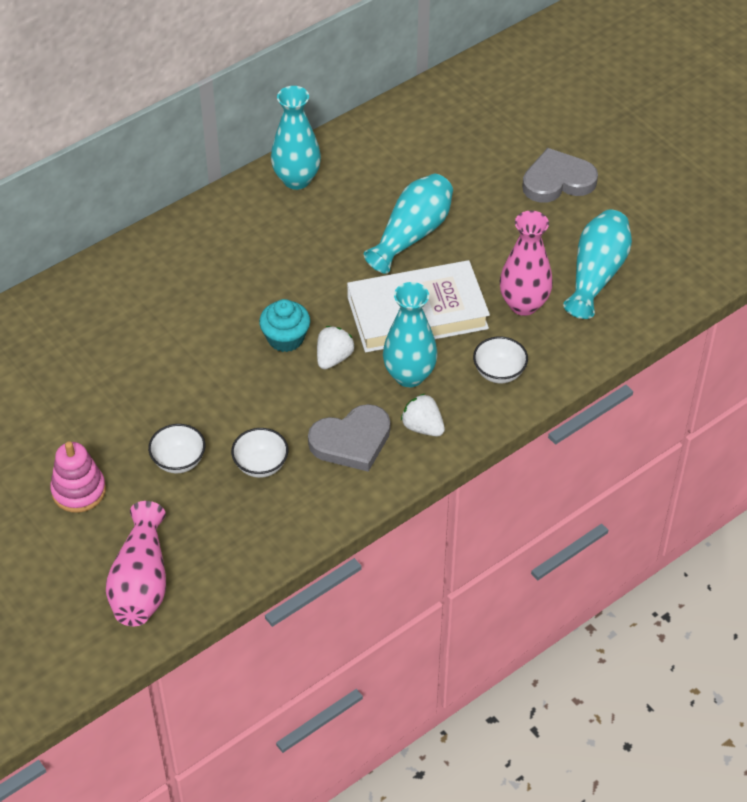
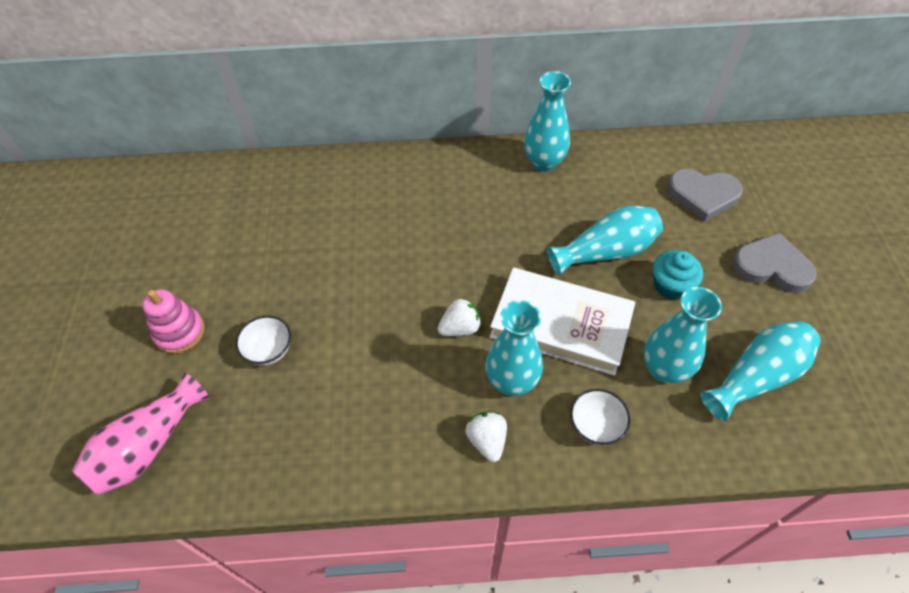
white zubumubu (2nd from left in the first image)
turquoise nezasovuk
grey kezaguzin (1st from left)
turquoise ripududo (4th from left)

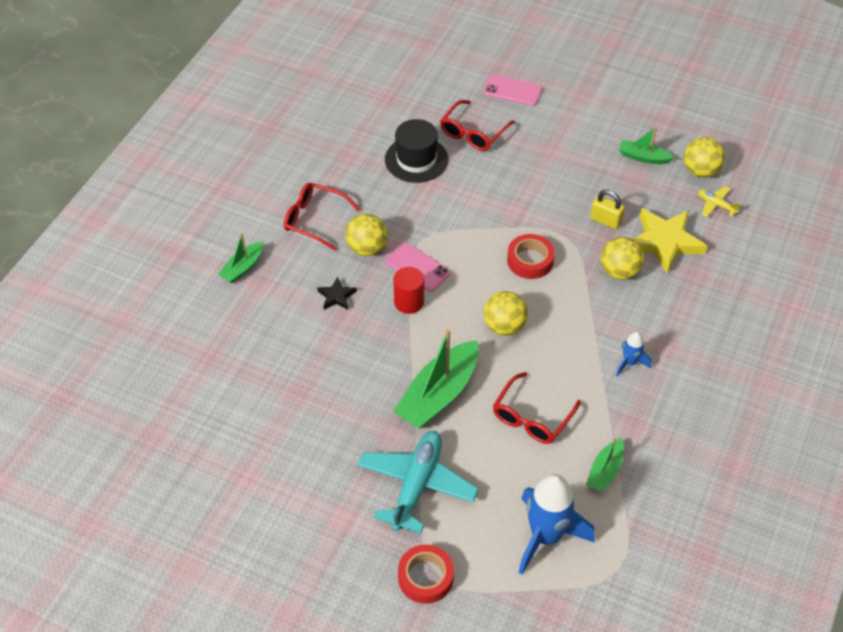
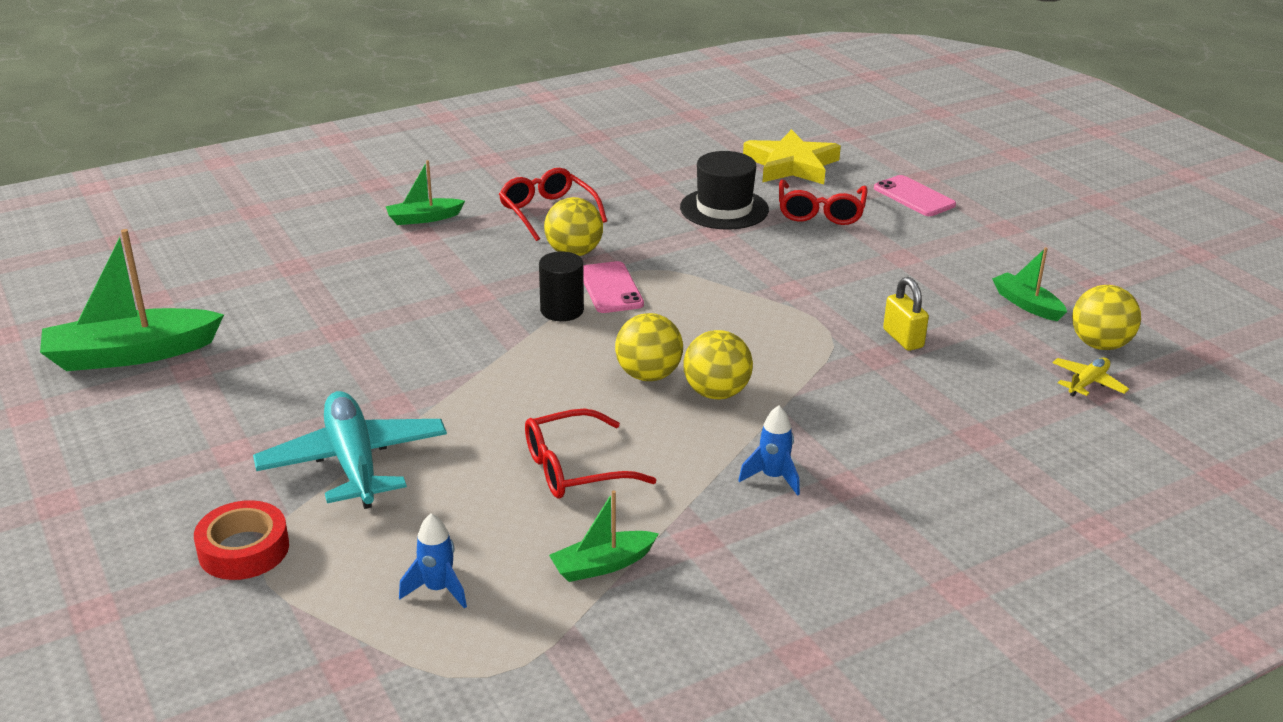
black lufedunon
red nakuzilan (2nd from left in the first image)
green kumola (1st from left)
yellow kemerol (3rd from left)
yellow lufedunon
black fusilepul
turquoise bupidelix
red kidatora (3rd from left)
yellow bupidelix
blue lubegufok (1st from left)

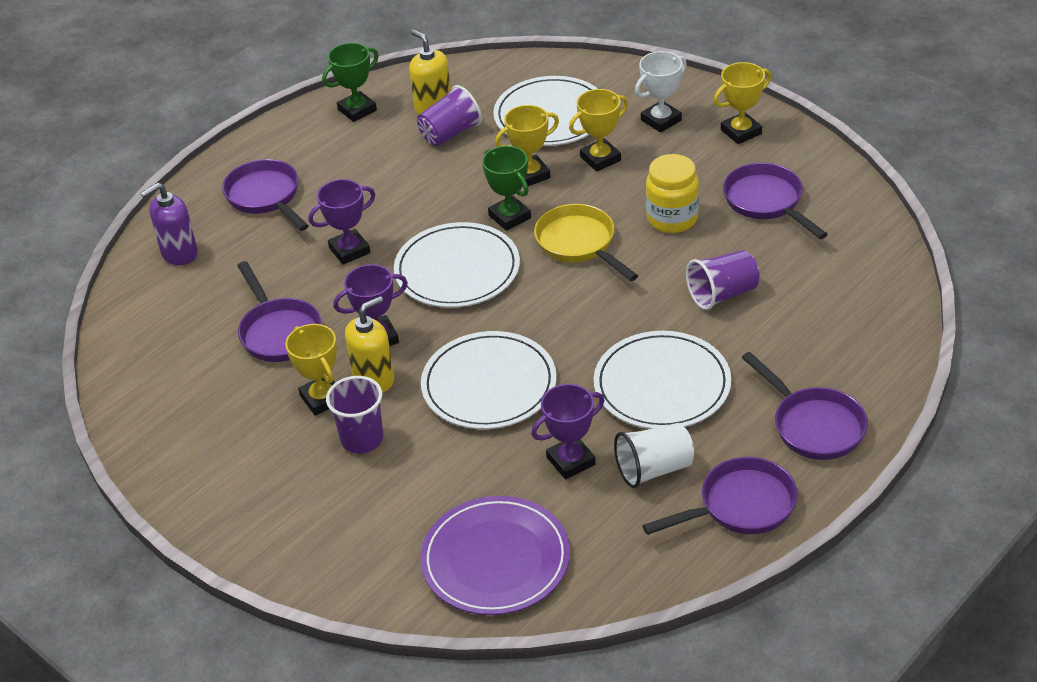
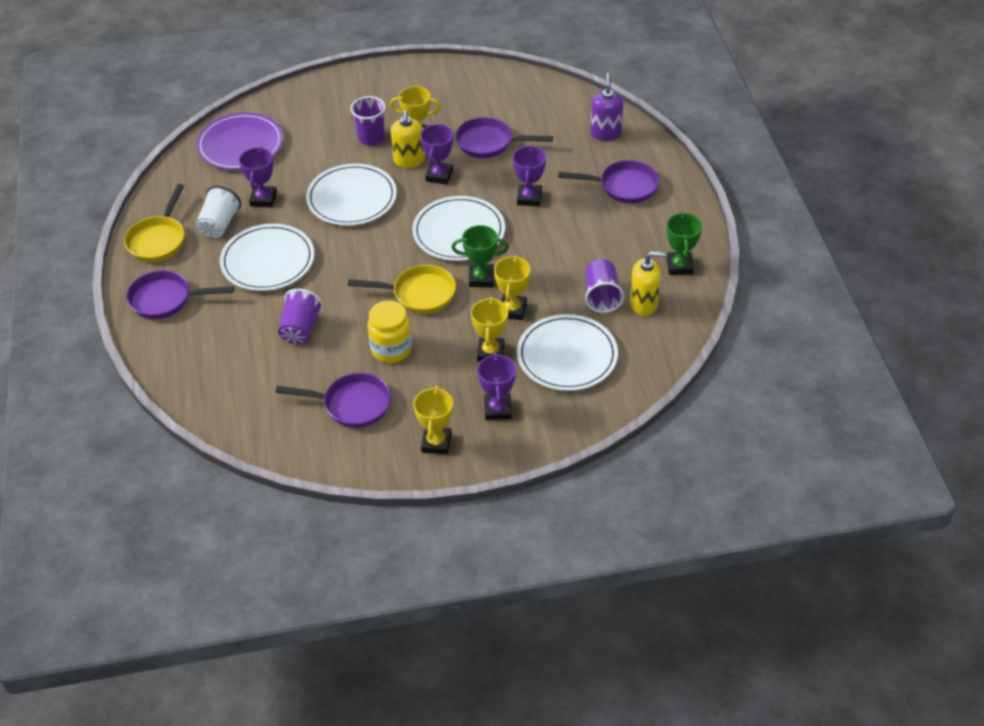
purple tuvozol (3rd from left)
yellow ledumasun (1st from left)

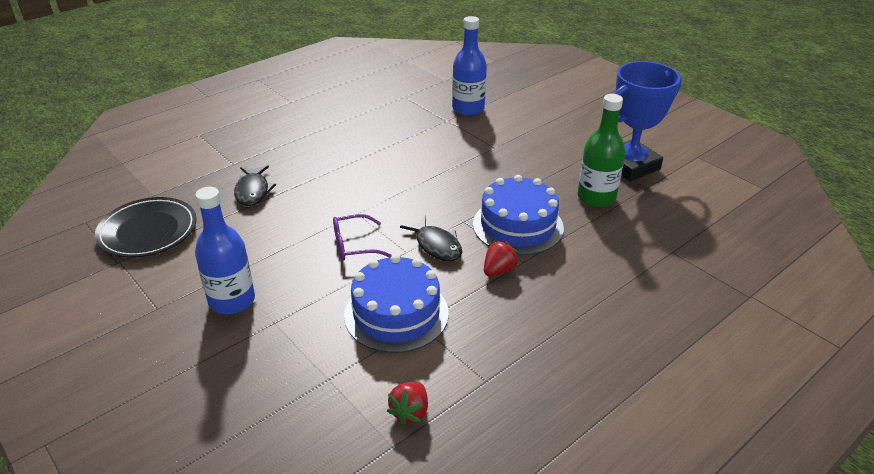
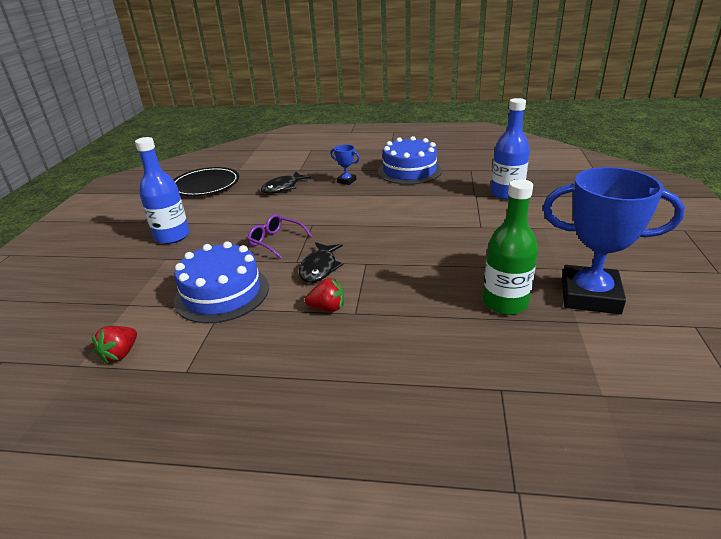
blue tuvozol (1st from left)
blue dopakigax (2nd from left)
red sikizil (1st from left)

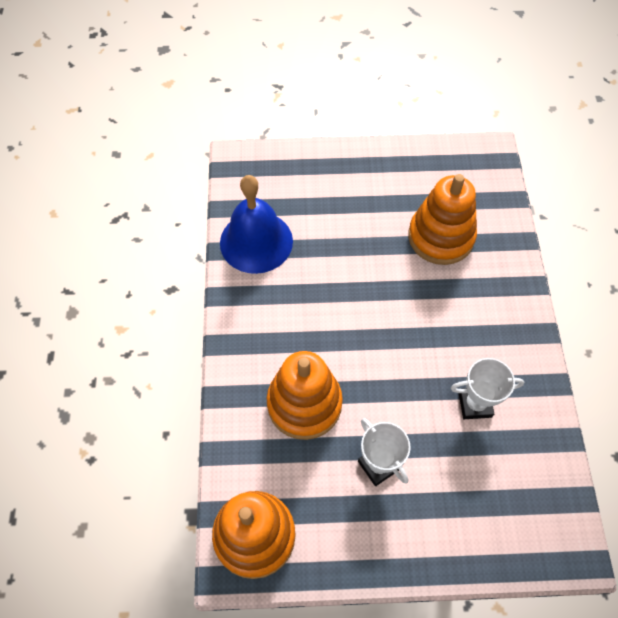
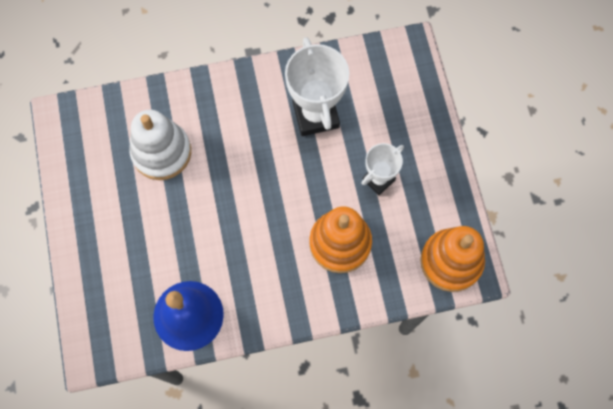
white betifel
white tuvozol (1st from left)

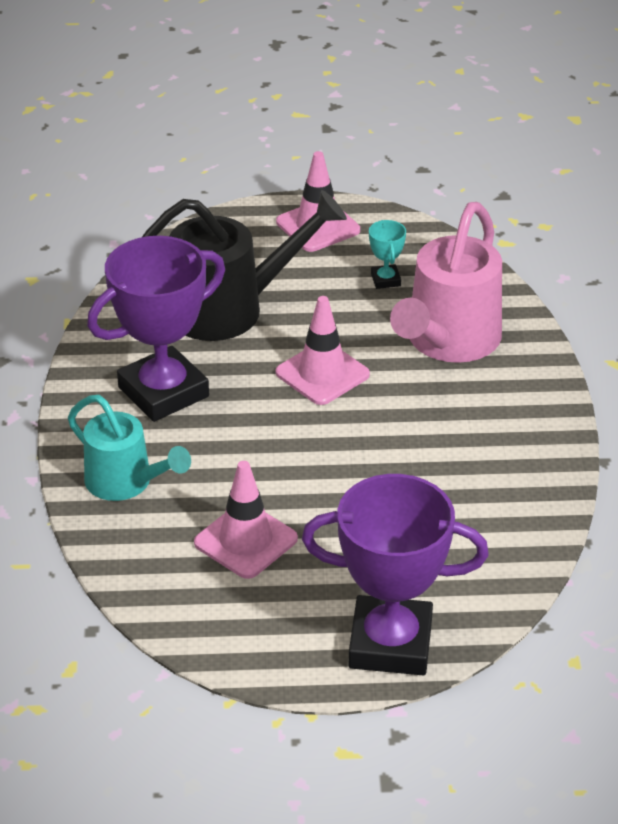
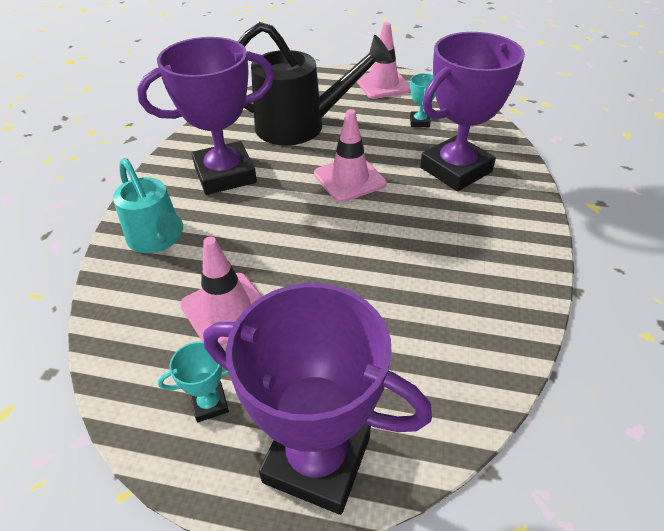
turquoise tuvozol (1st from left)
purple tuvozol (3rd from left)

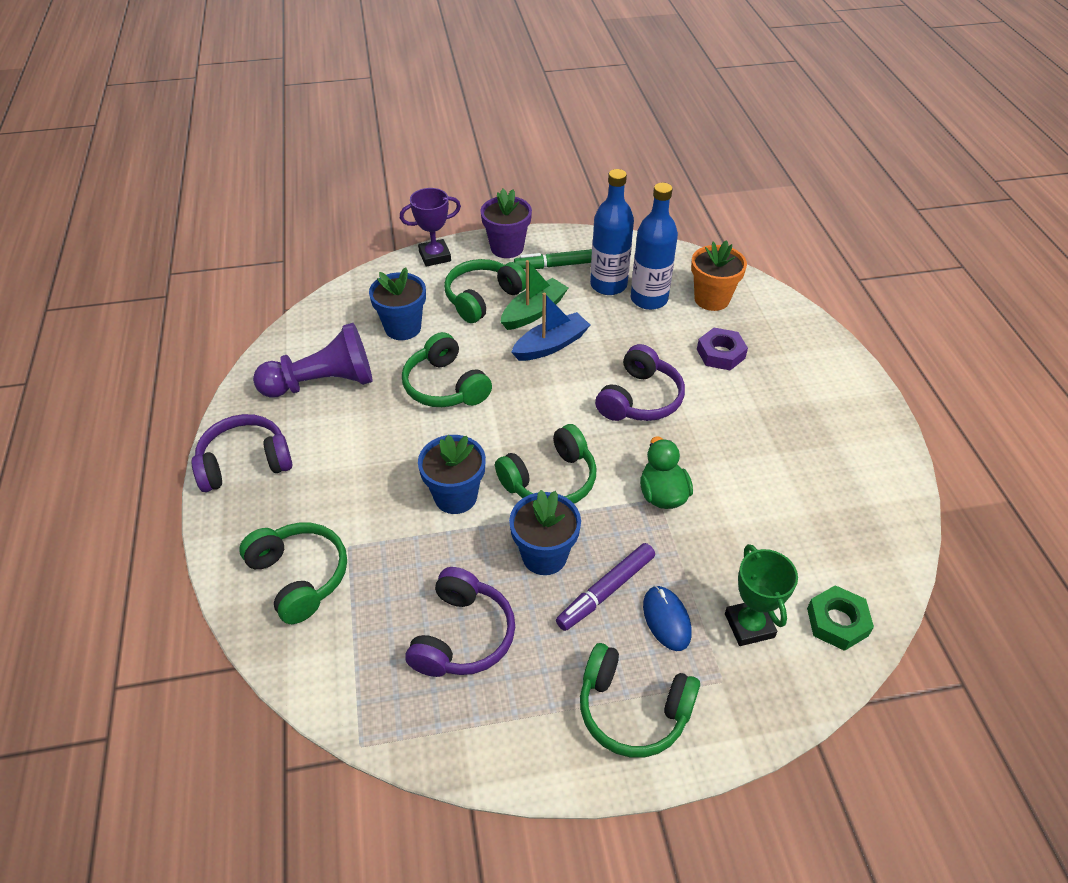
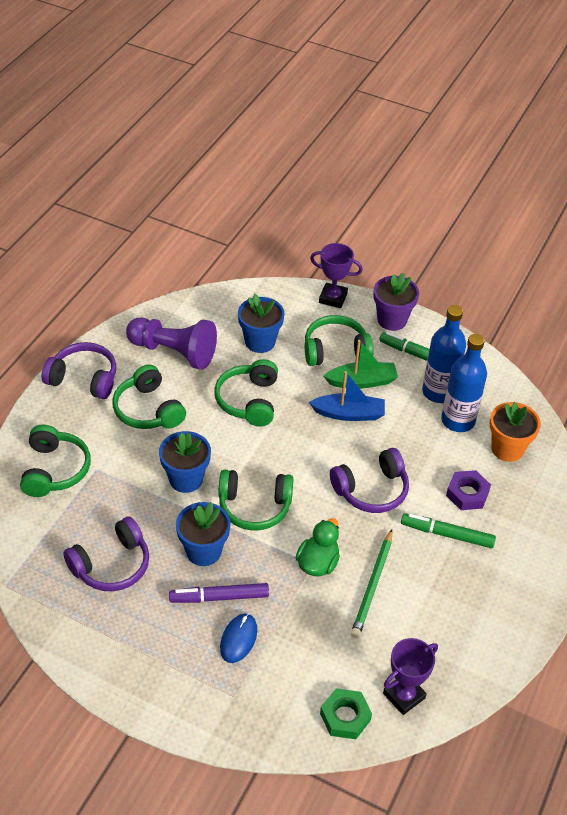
green tuvozol
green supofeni
purple tuvozol (2nd from left)
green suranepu (2nd from left)
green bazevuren (2nd from left)

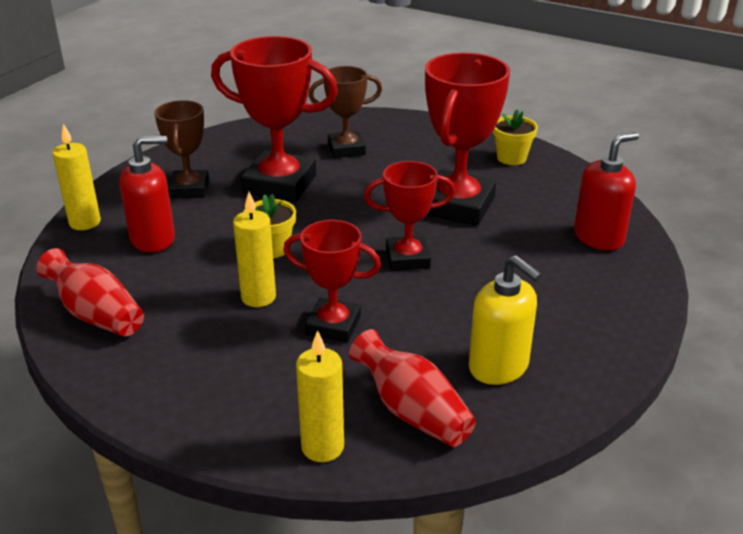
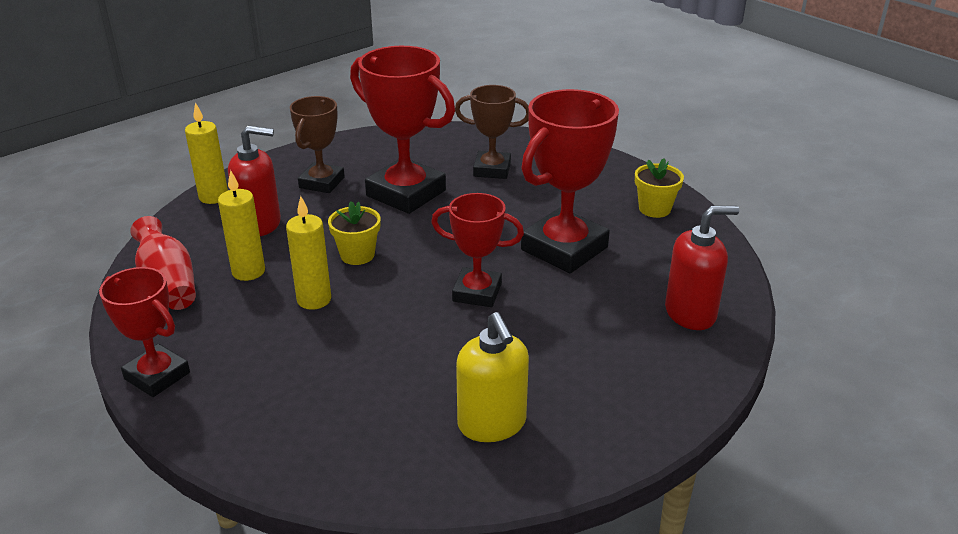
red ripududo (2nd from left in the first image)
red tuvozol (1st from left)
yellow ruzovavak (2nd from left)

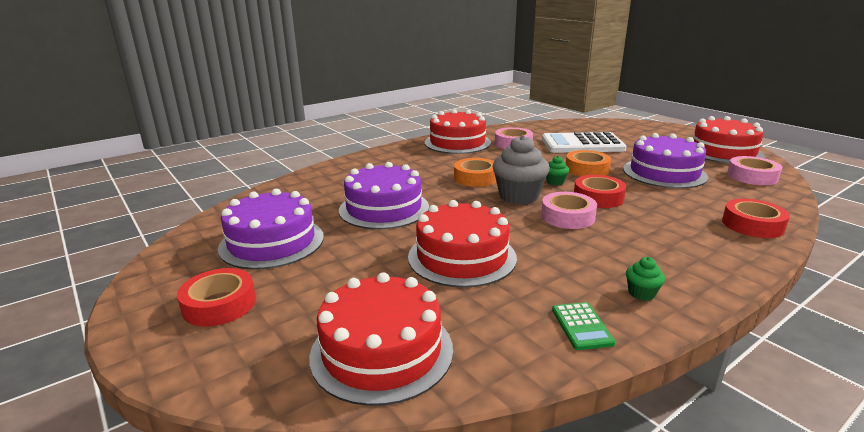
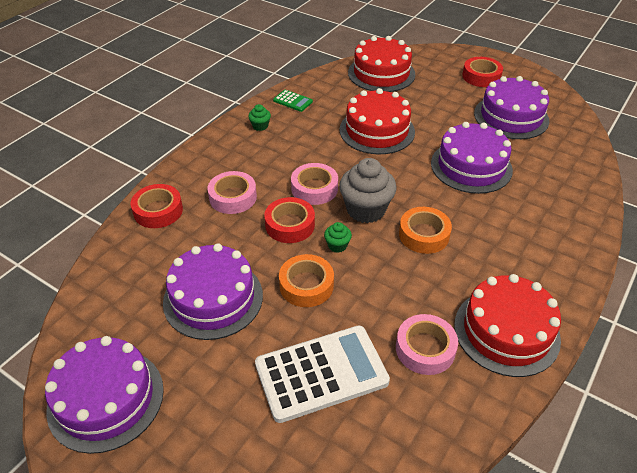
pink nakuzilan (1st from left)
purple dopakigax (1st from left)
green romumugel

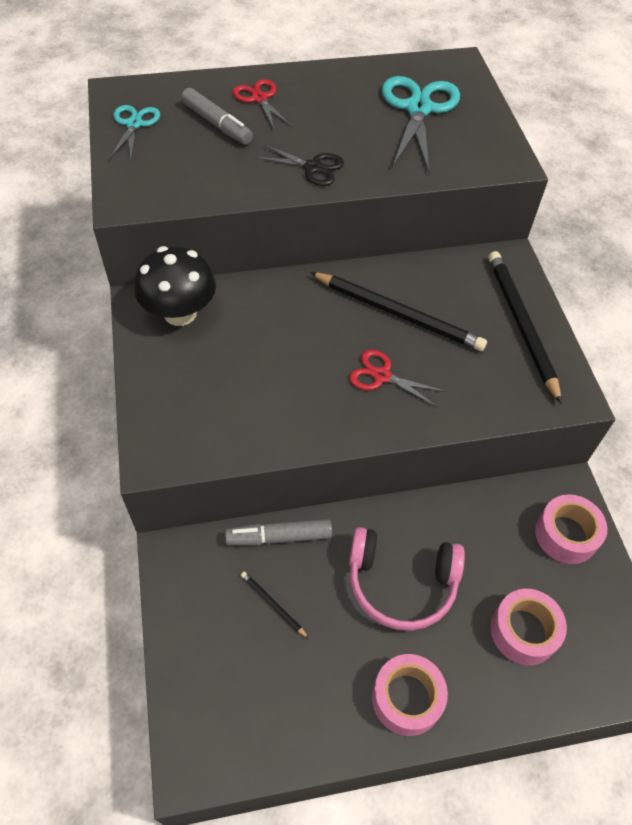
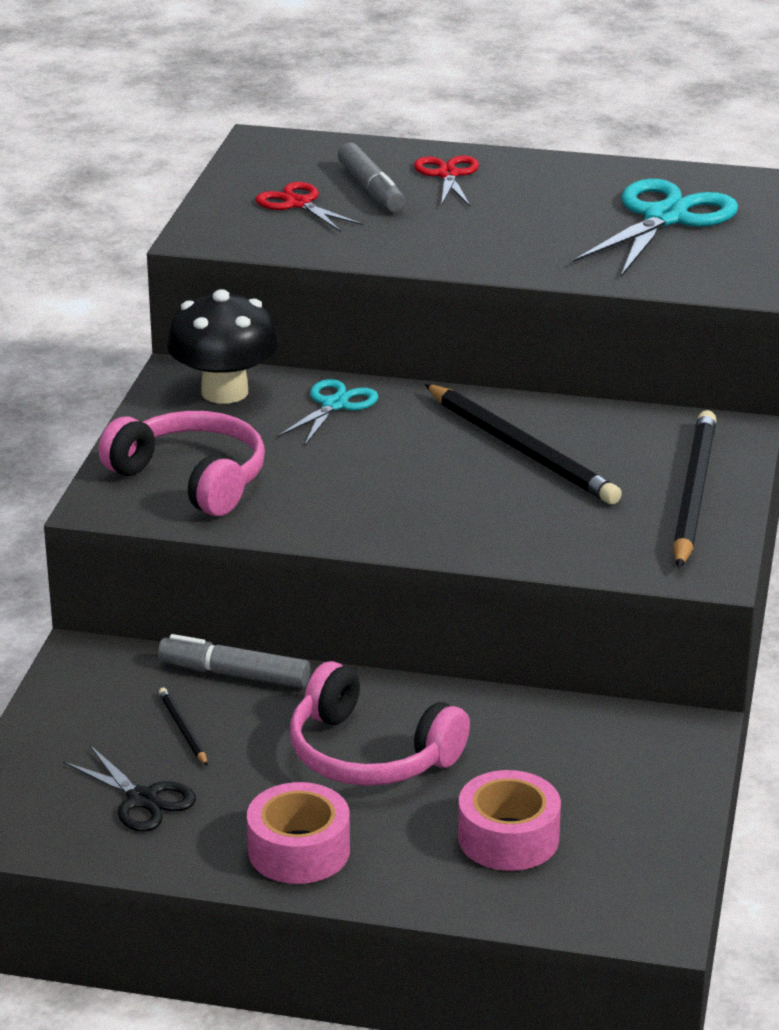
pink nakuzilan (3rd from left in the first image)
pink bazevuren (1st from left)
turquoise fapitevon (1st from left)
black fapitevon
red fapitevon (1st from left)

